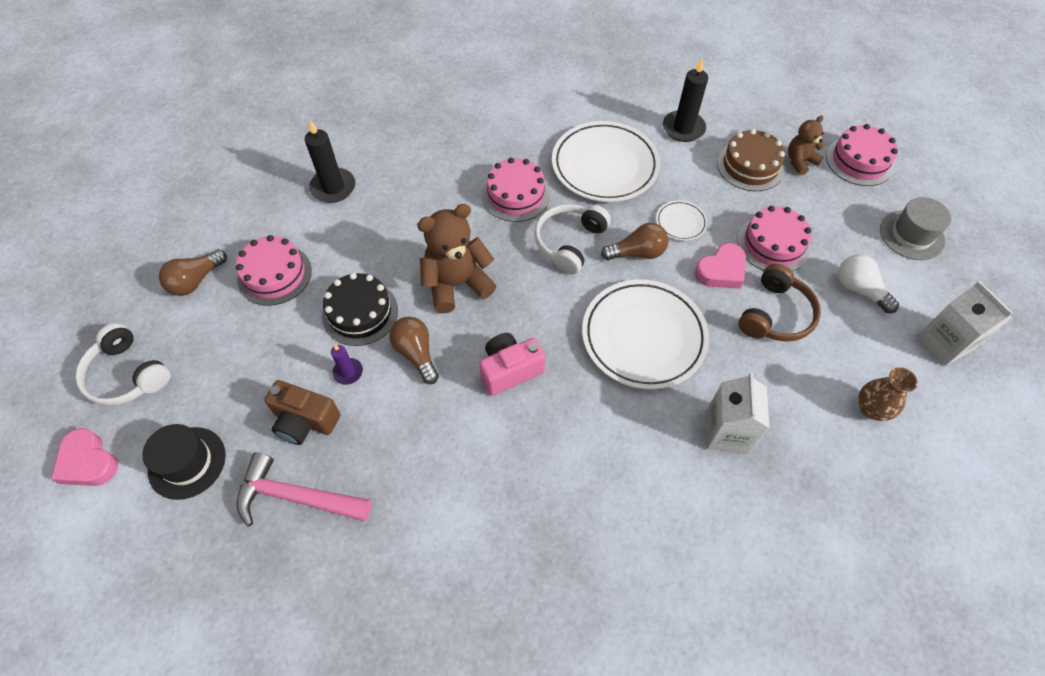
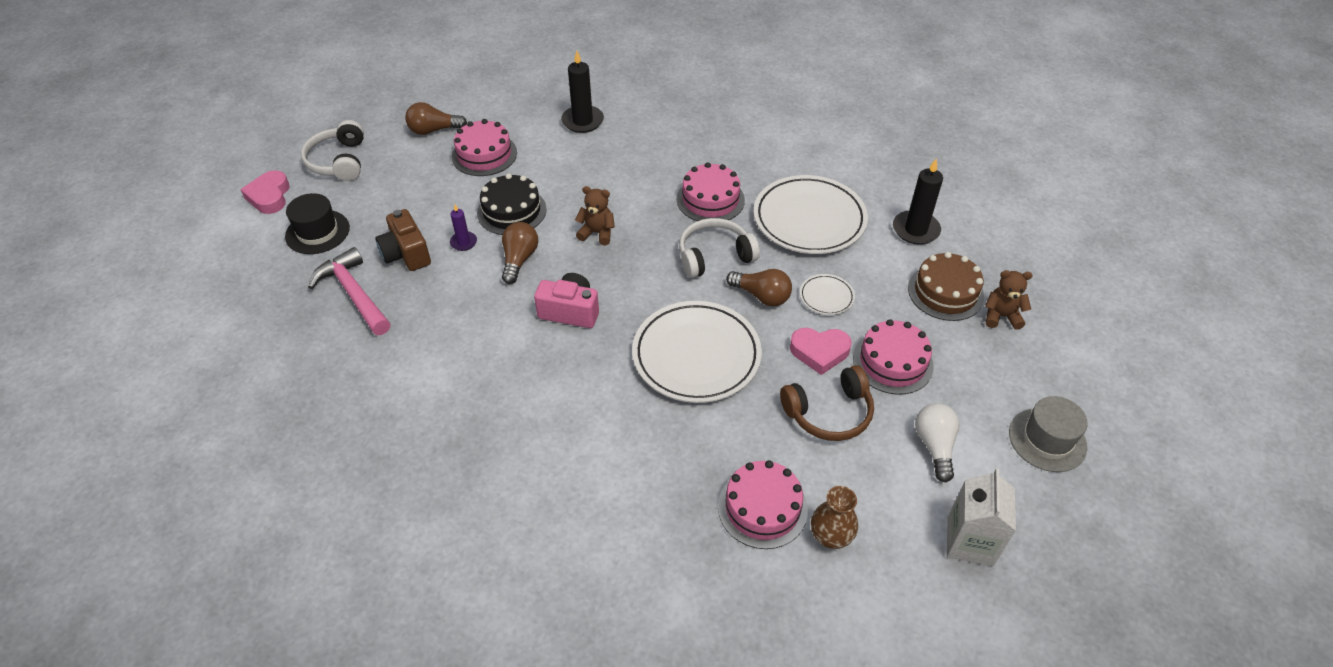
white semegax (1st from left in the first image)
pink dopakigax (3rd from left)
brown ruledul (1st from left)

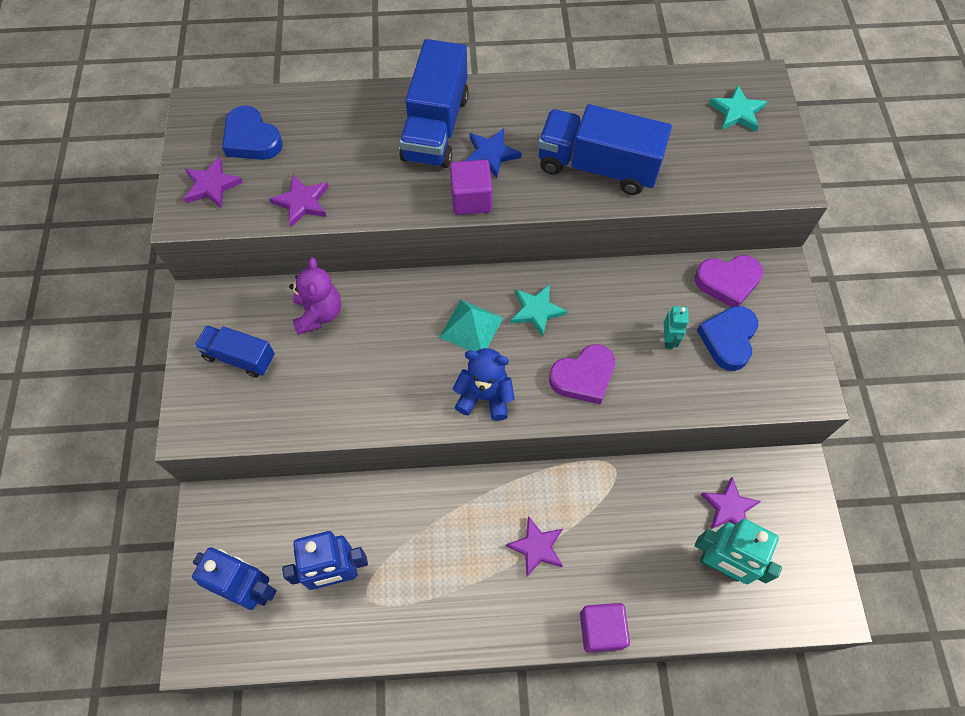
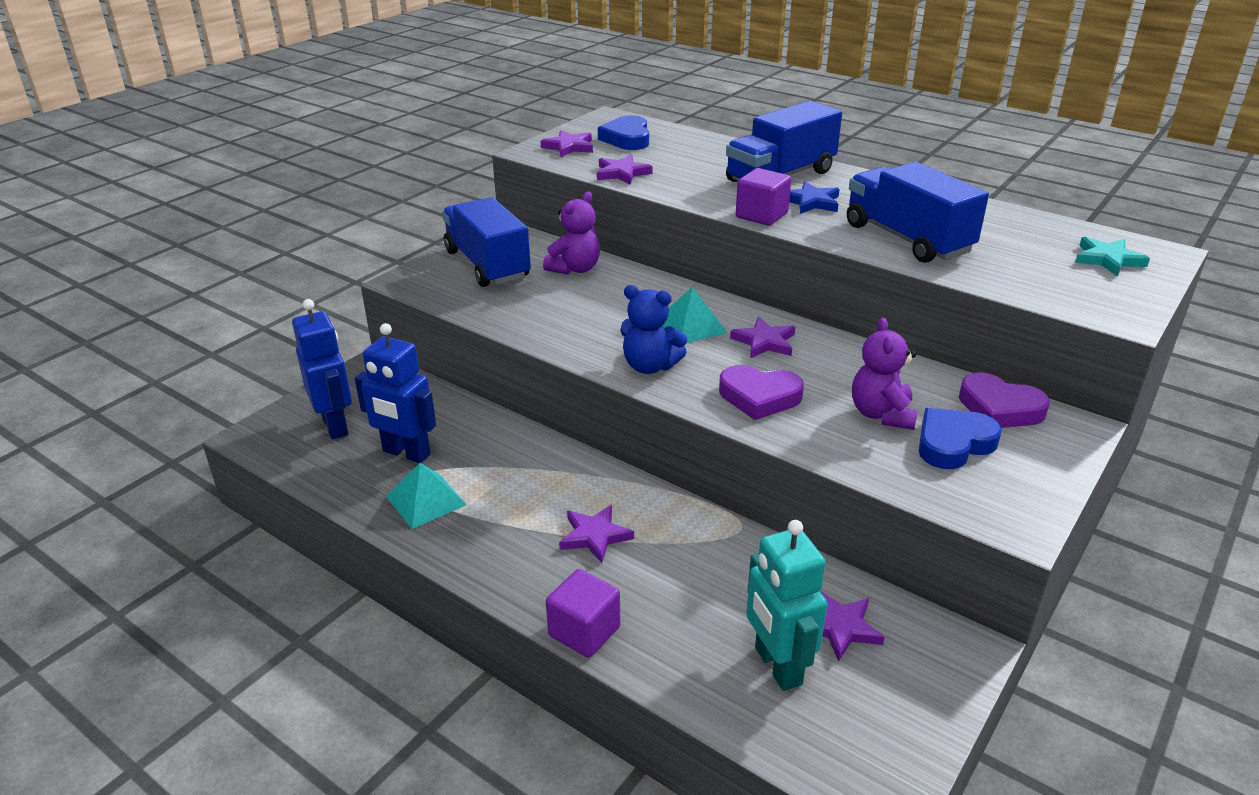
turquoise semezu (1st from left)
purple ruledul (2nd from left)
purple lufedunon (4th from left)
blue ruledul
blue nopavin (1st from left)

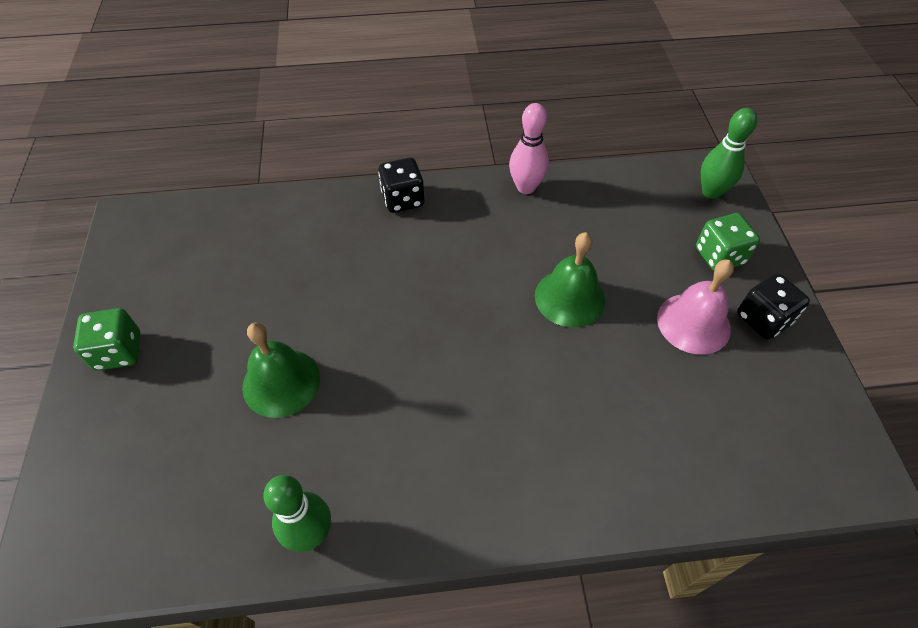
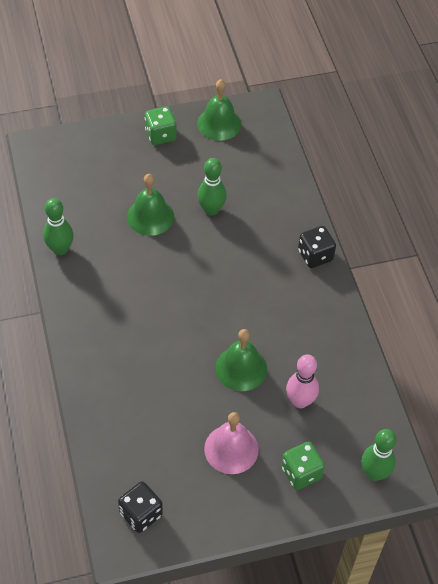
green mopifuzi (2nd from left)
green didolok (2nd from left)
pink didolok
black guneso (1st from left)

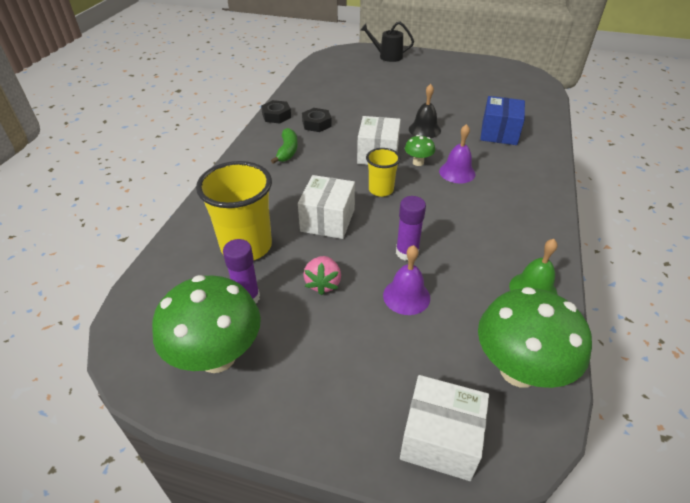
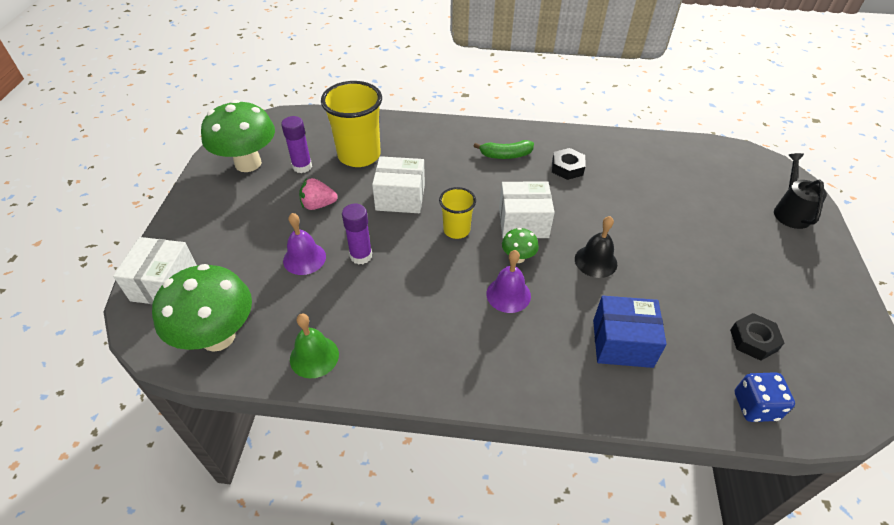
blue guneso
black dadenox (2nd from left)

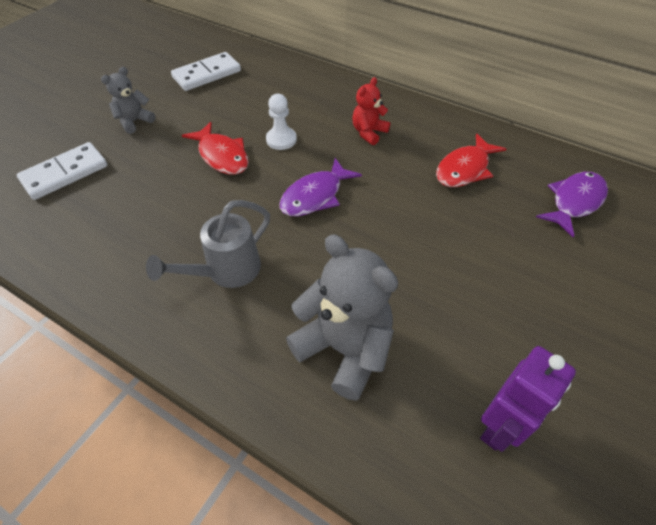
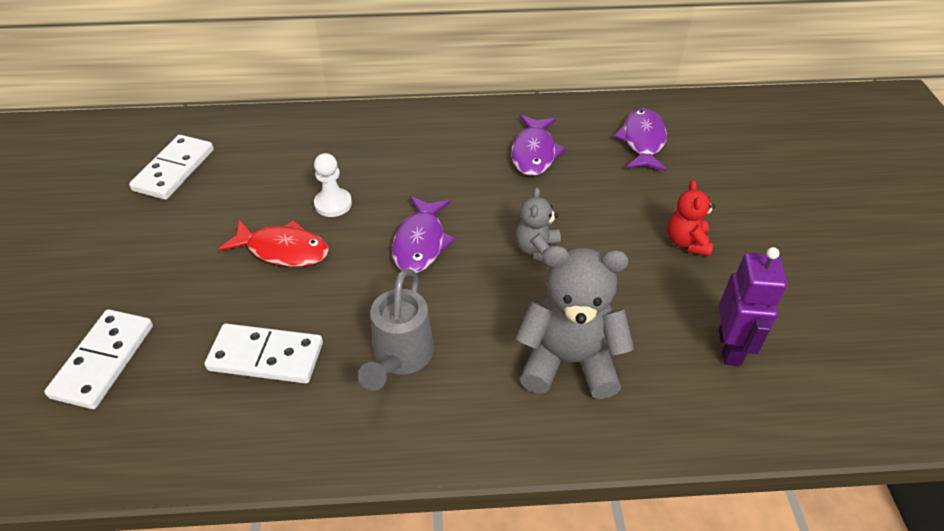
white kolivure (3rd from left)
grey ruledul (1st from left)
red ruledul
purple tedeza (2nd from left)

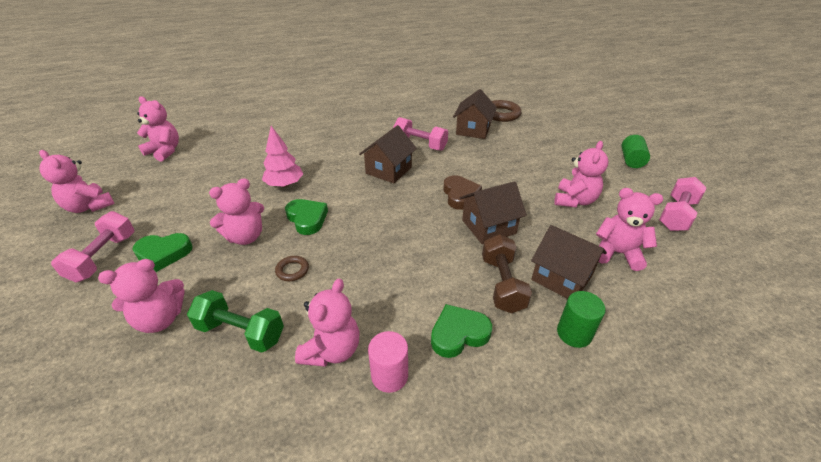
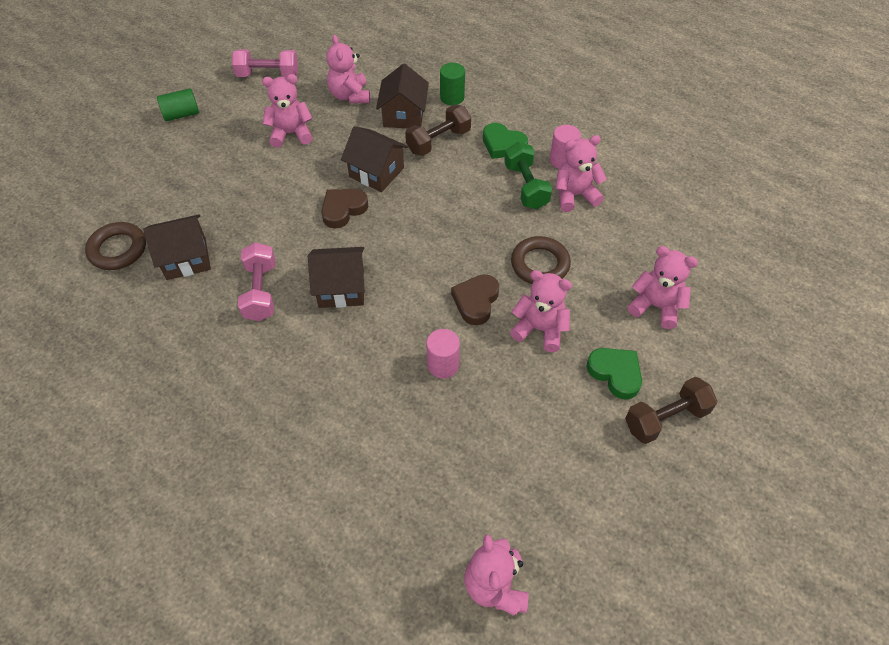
pink ruledul (1st from left in the first image)
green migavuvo
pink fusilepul (1st from left)
brown migavuvo (2nd from left)
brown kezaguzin (2nd from left)
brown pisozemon (2nd from left)

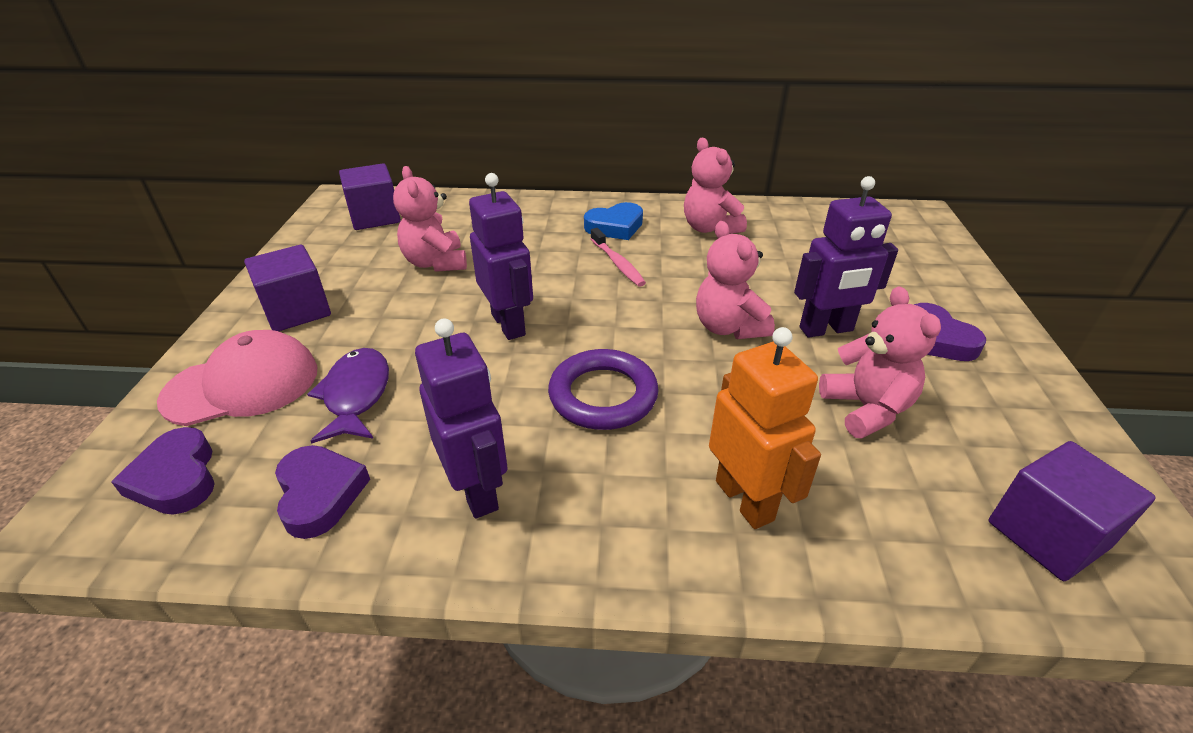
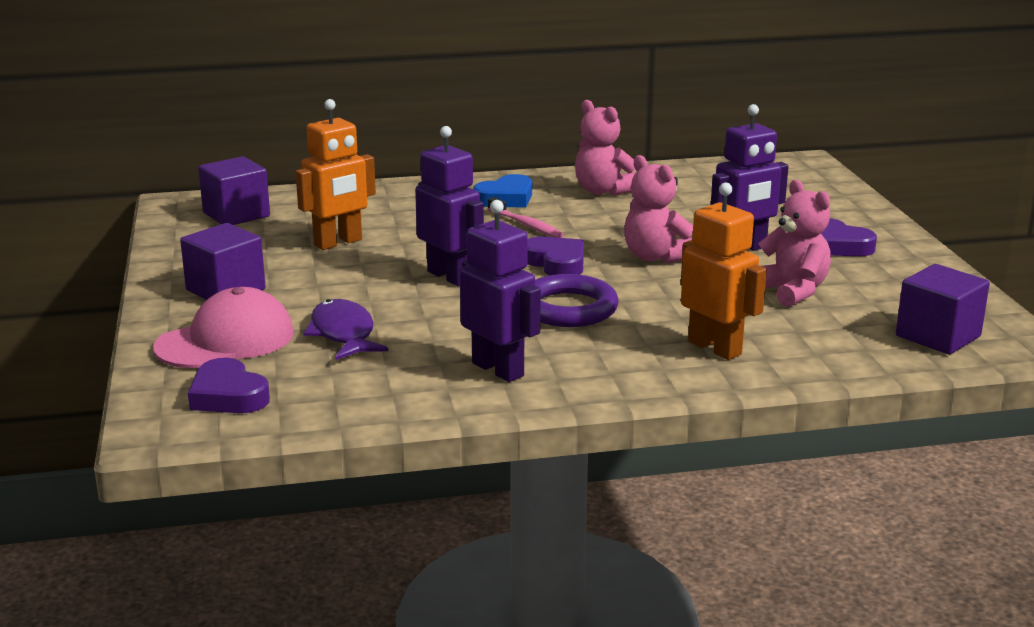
purple kezaguzin (2nd from left)
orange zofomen (1st from left)

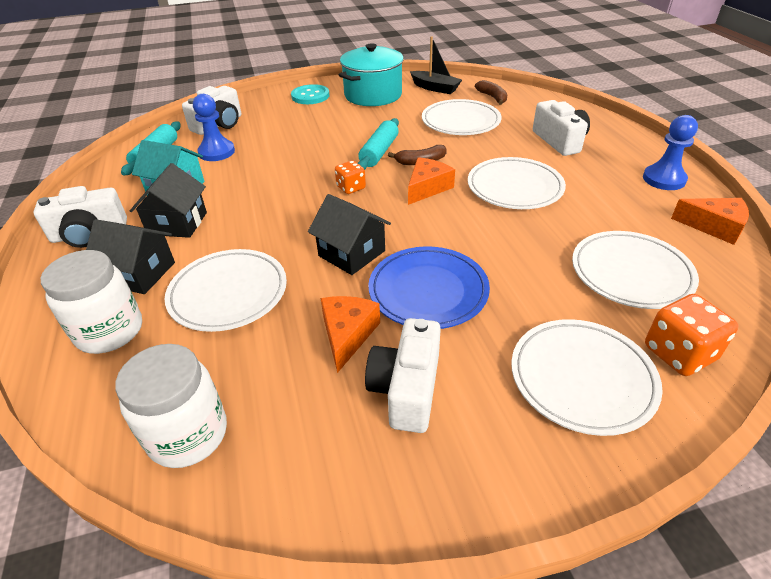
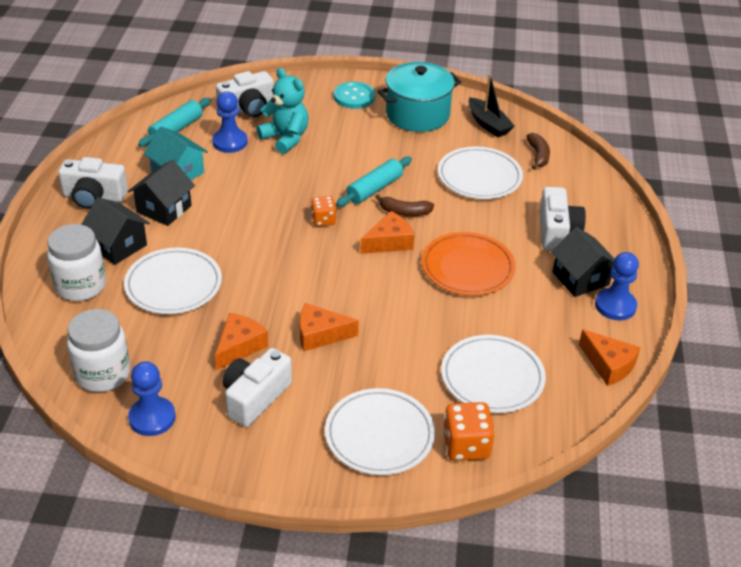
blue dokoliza (1st from left)
turquoise ruledul
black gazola (3rd from left)
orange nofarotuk (2nd from left)
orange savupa

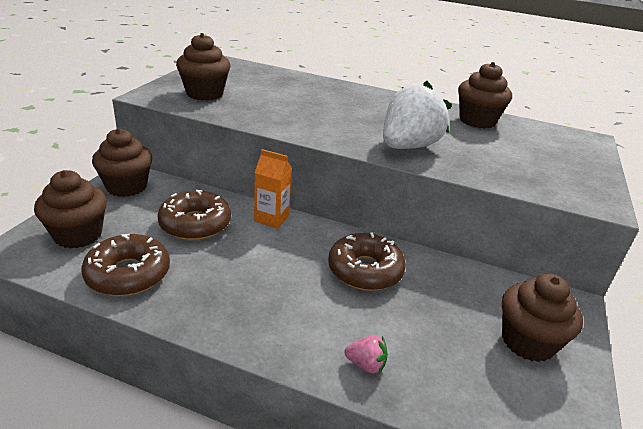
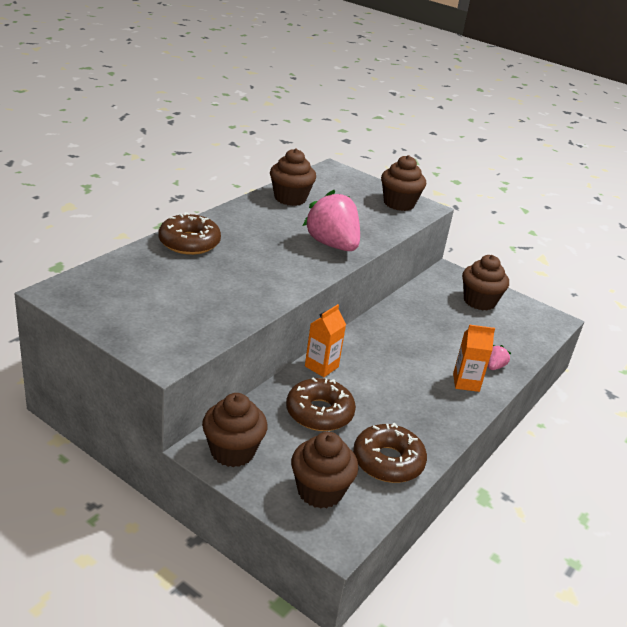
orange semegax (2nd from left)
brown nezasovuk (4th from left)
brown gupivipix (1st from left)
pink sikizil (1st from left)

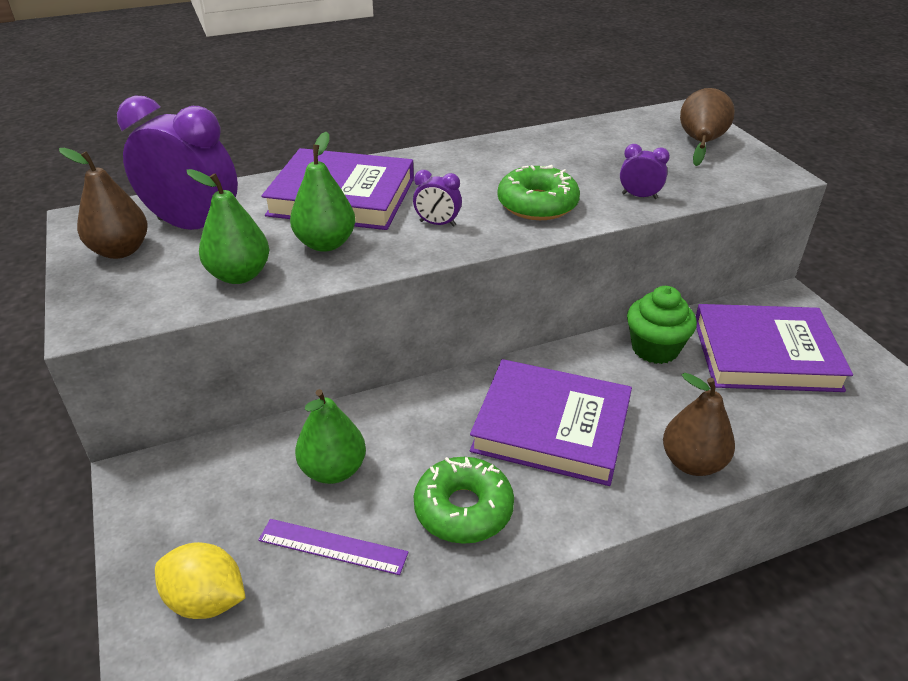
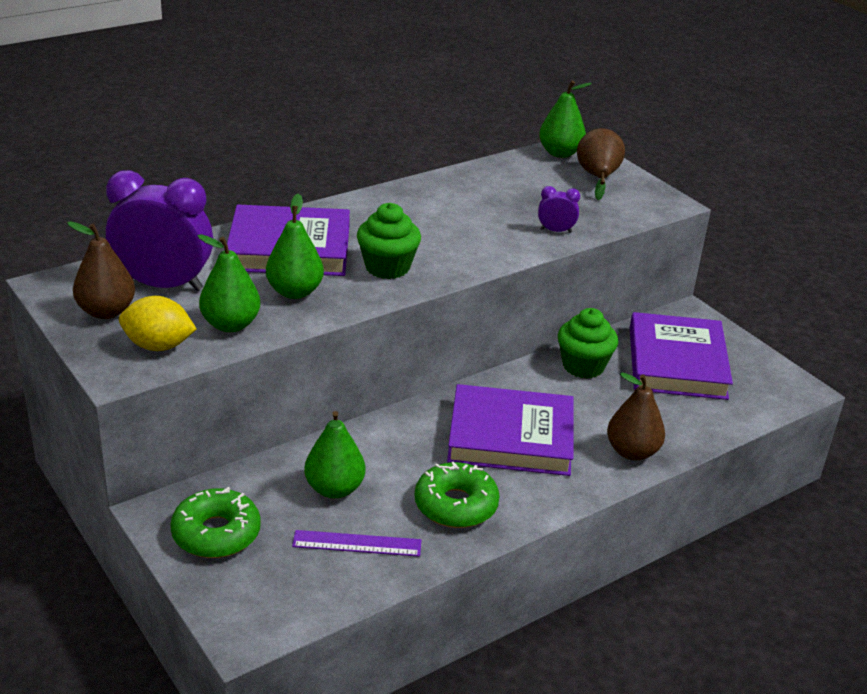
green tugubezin (4th from left)
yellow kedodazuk
green gupivipix (1st from left)
green nezasovuk (1st from left)
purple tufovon (3rd from left)

